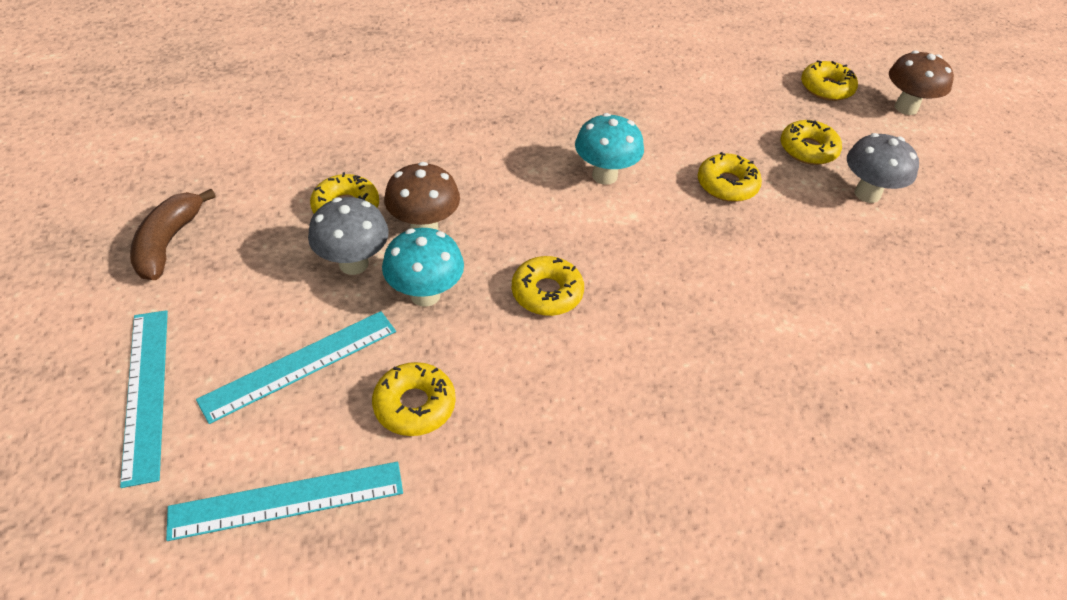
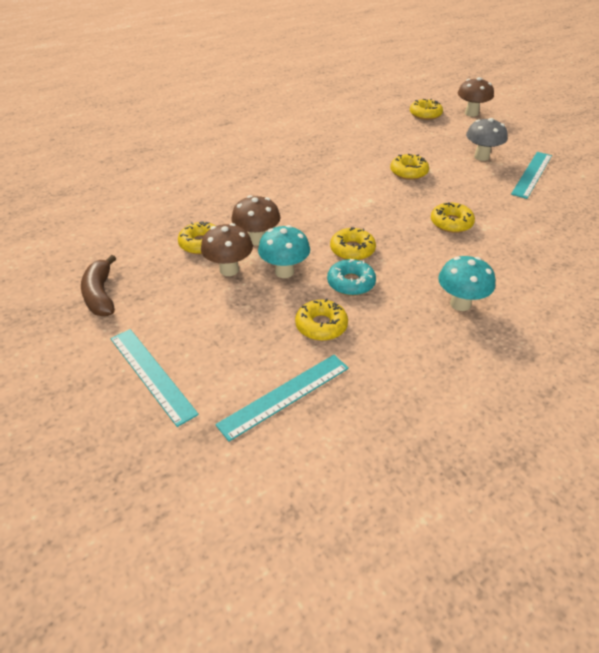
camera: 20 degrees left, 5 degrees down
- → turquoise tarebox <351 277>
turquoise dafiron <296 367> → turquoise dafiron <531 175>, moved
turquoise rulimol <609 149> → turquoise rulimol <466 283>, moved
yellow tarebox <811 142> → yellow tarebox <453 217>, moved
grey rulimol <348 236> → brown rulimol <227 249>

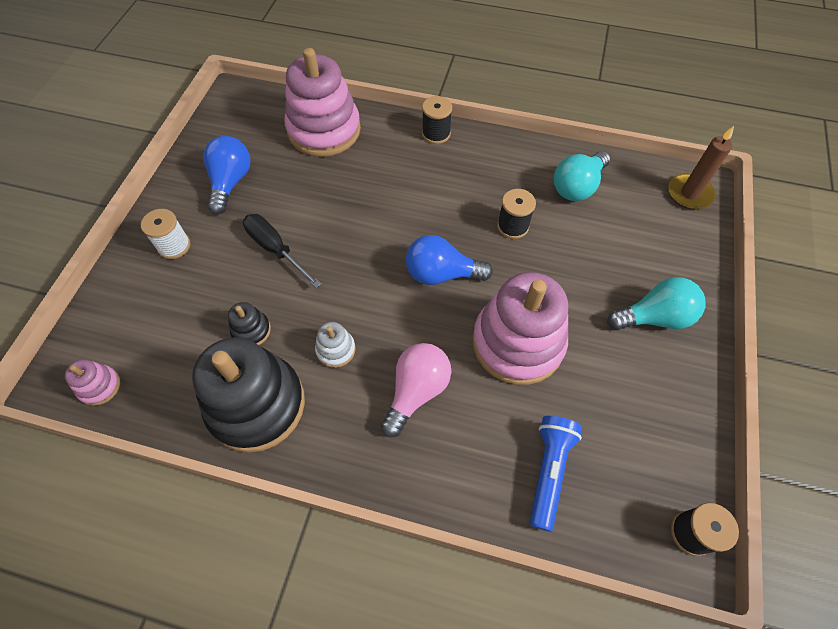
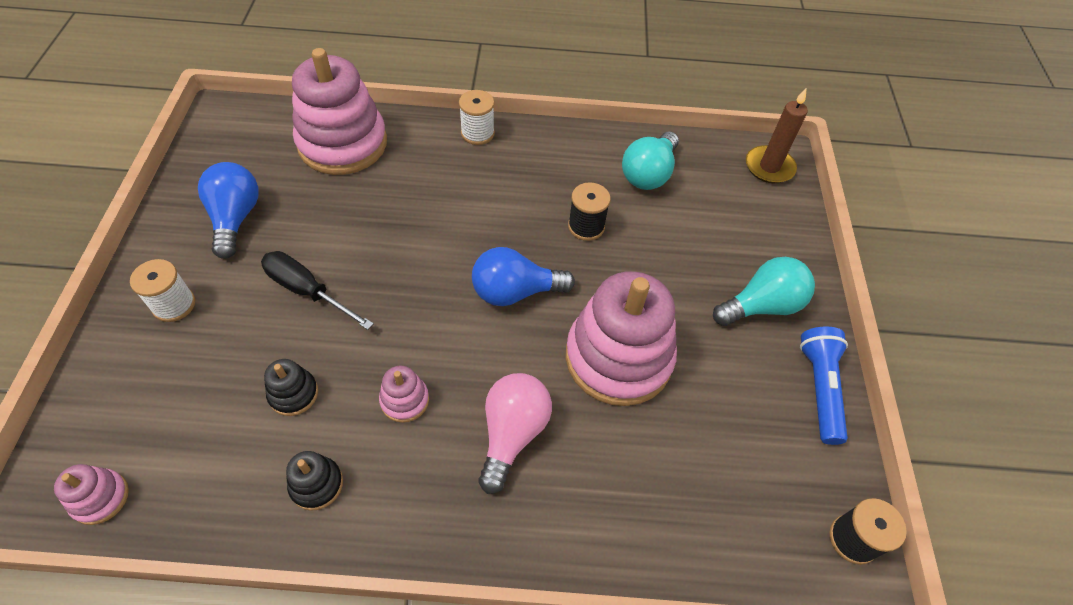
camera: 15 degrees left, 5 degrees down
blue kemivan <556 474> → blue kemivan <824 386>, moved
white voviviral <335 345> → pink voviviral <404 394>
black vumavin <437 120> → white vumavin <477 117>
black voviviral <248 395> → black voviviral <314 481>, x0.43

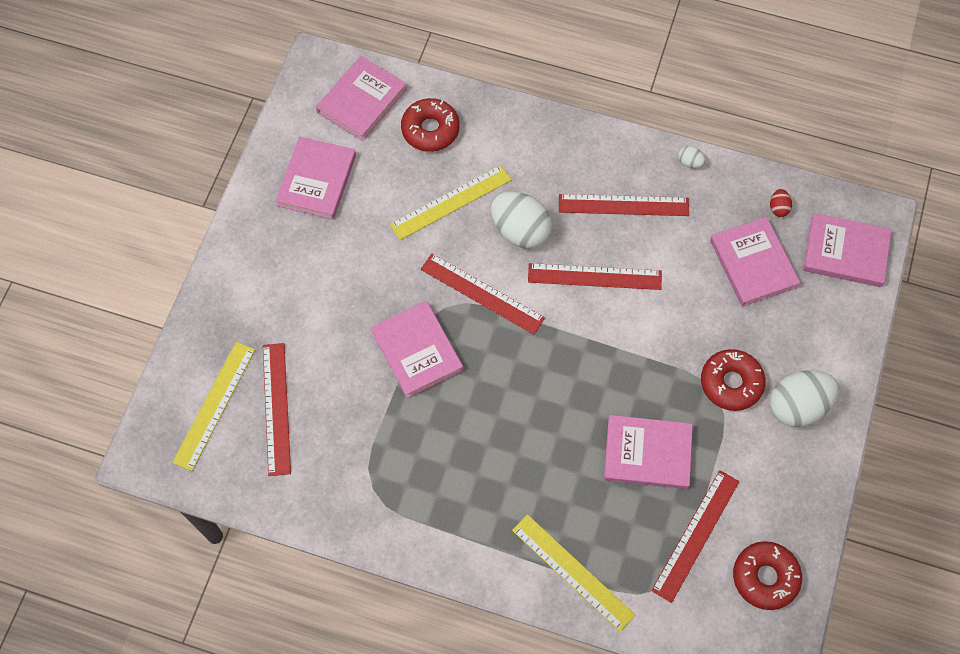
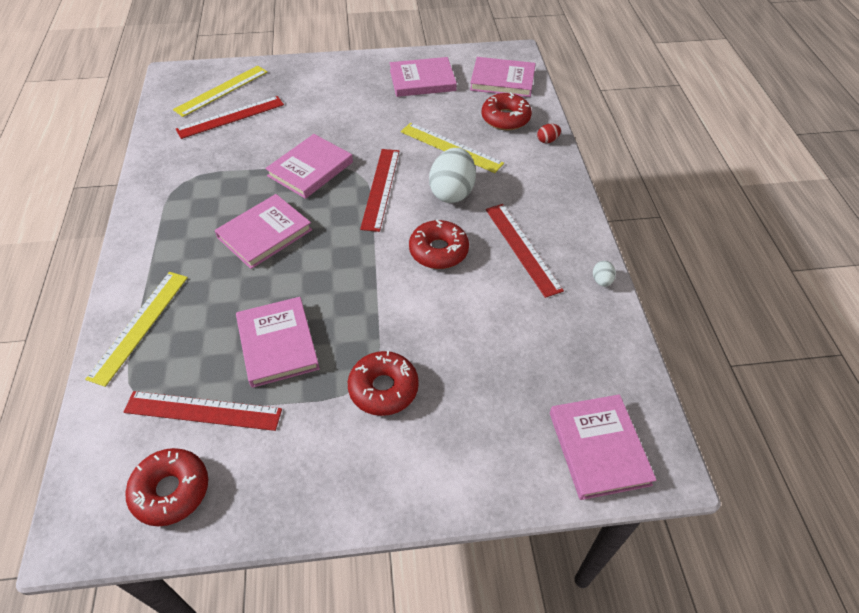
camera: 65 degrees right, 15 degrees down
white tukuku <804 398> → -
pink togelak <755 262> → pink togelak <263 231>, moved
red tukuku <781 203> → red tukuku <549 133>, moved
red dafiron <595 276> → red tarebox <439 244>
yellow dafiron <213 406> → yellow dafiron <220 91>, 45 degrees counterclockwise

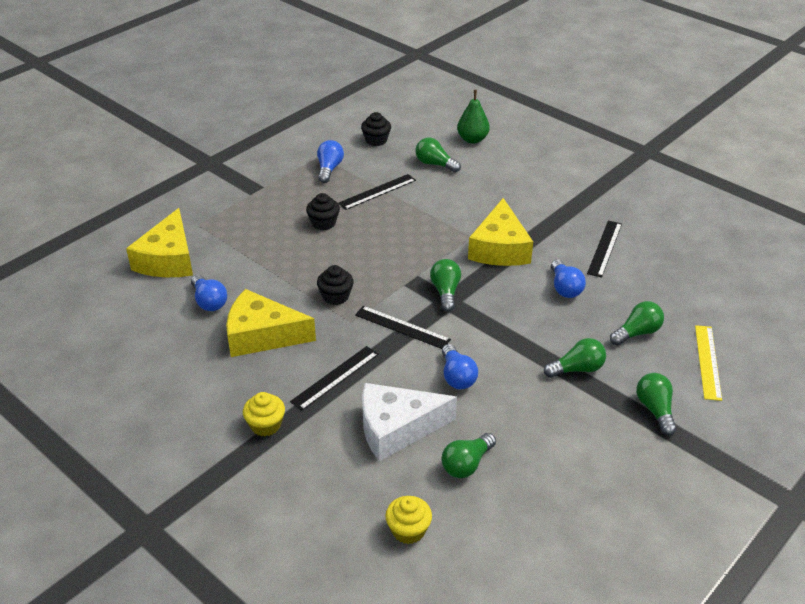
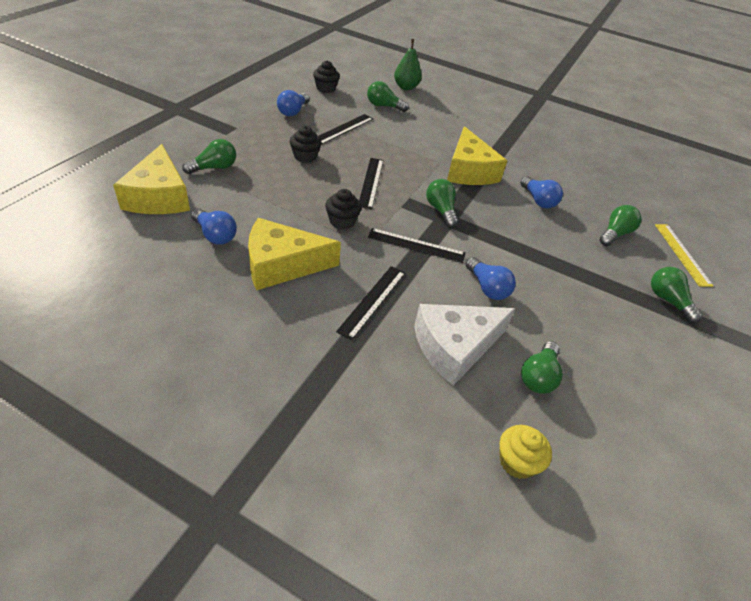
camera: 20 degrees left, 5 degrees up
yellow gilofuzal <264 414> → -
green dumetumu <575 358> → green dumetumu <209 156>, moved
black dafiron <604 249> → black dafiron <371 183>, moved
blue dumetumu <330 161> → blue dumetumu <293 103>, 150 degrees counterclockwise

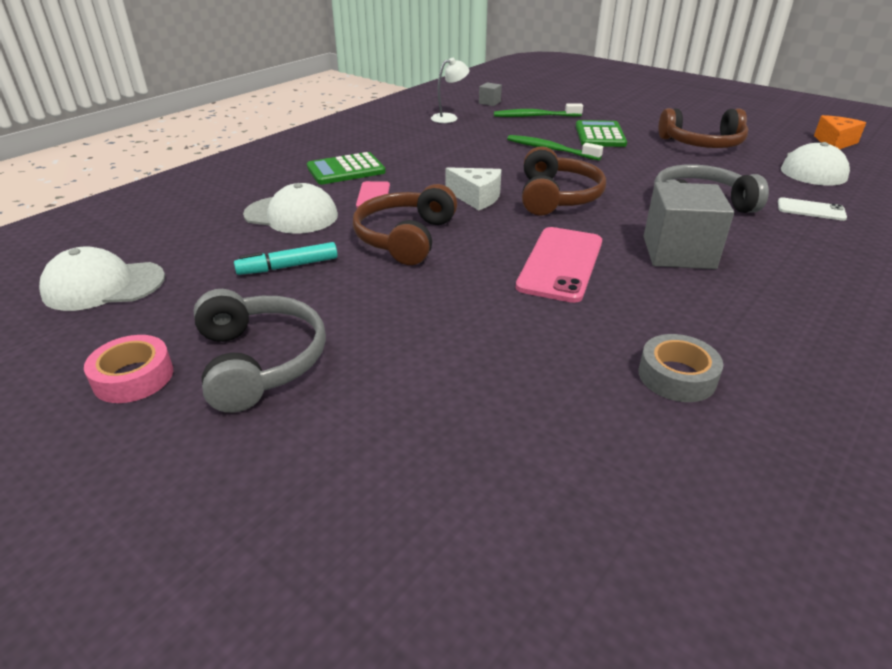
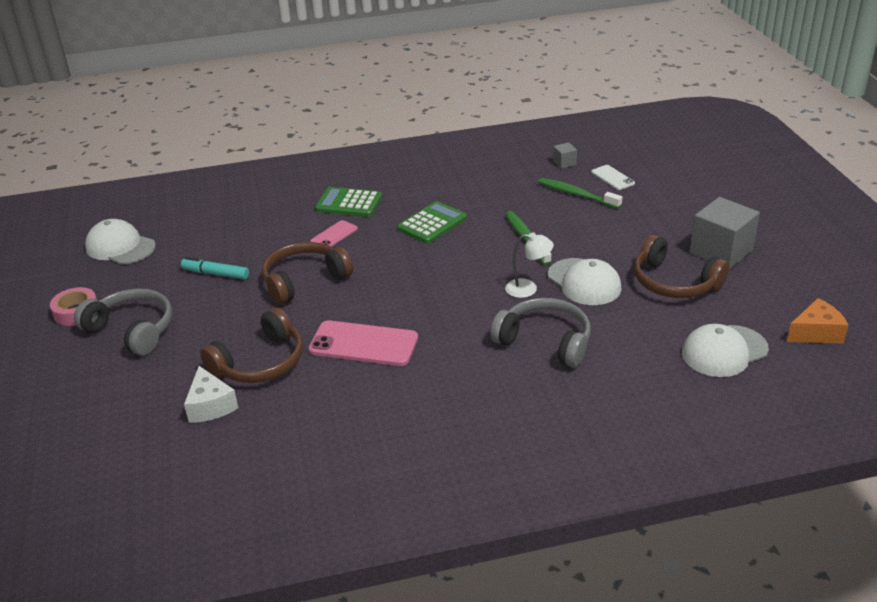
camera: 40 degrees right, 0 degrees up
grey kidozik <680 368> → -
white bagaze <290 208> → white bagaze <585 281>, moved
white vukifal <450 90> → white vukifal <529 265>, moved
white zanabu <473 188> → white zanabu <211 394>, moved
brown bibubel <564 181> → brown bibubel <251 345>, moved
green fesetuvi <601 133> → green fesetuvi <432 222>, moved
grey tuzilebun <689 225> → grey tuzilebun <725 233>, moved
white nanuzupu <812 209> → white nanuzupu <613 177>, moved
grey bibubel <260 351> → grey bibubel <123 321>, 75 degrees counterclockwise
pink nanuzupu <559 265> → pink nanuzupu <363 343>, 45 degrees clockwise

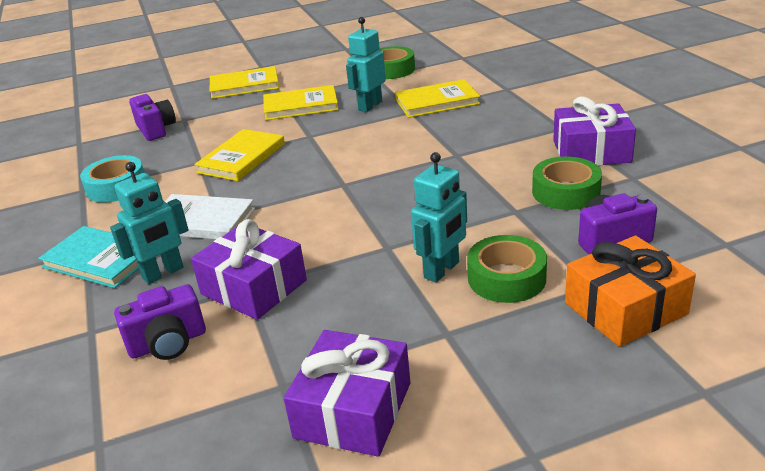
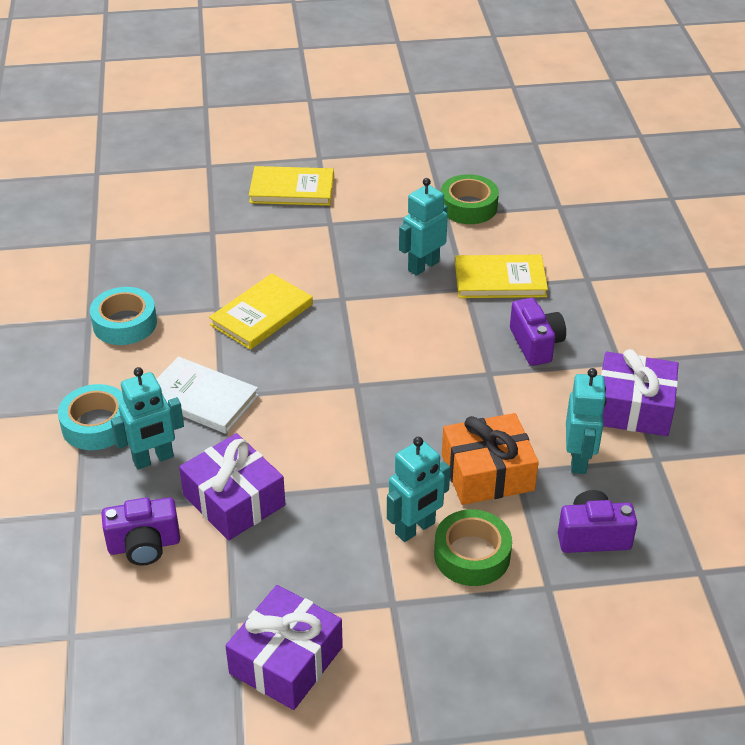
camera: 10 degrees right, 10 degrees up
yellow togelak <301 102> → -
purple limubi <152 117> → purple limubi <538 332>, moved
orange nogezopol <630 291> → orange nogezopol <490 459>, moved
turquoise togelak <88 257> → turquoise kidozik <91 417>
green kidozik <567 183> → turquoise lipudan <586 421>

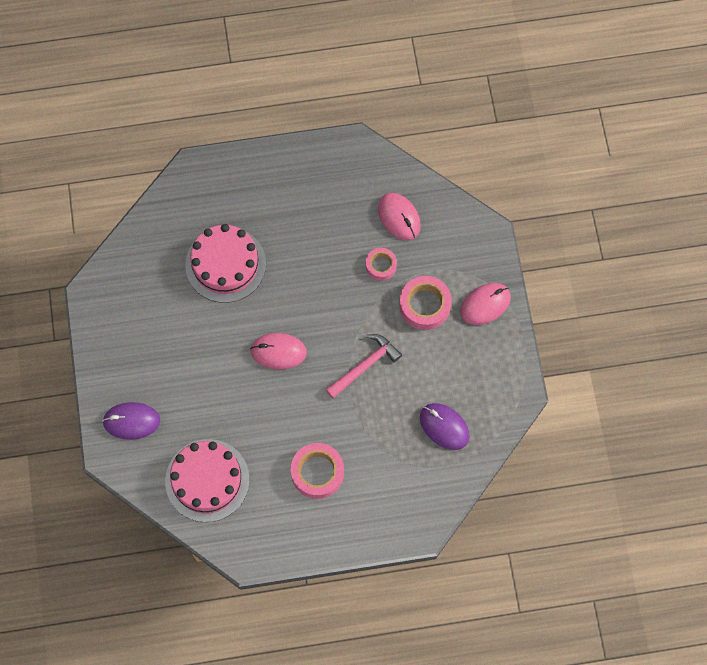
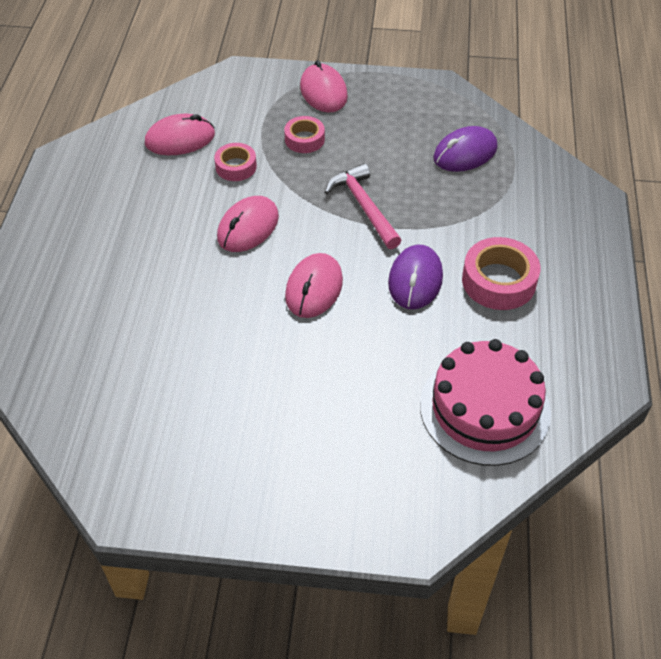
camera: 75 degrees left, 20 degrees down
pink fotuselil <225 263> → -
- → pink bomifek <248 224>
purple bomifek <131 421> → purple bomifek <415 277>, moved
pink kidozik <426 303> → pink kidozik <304 134>, x0.62

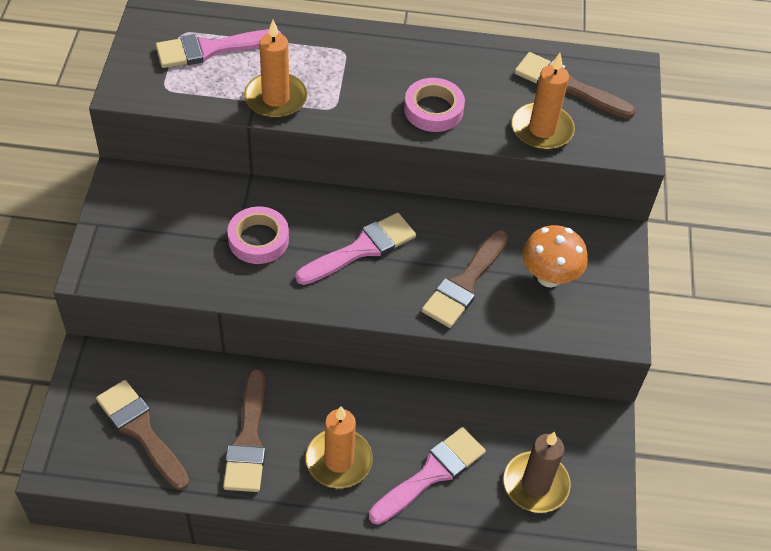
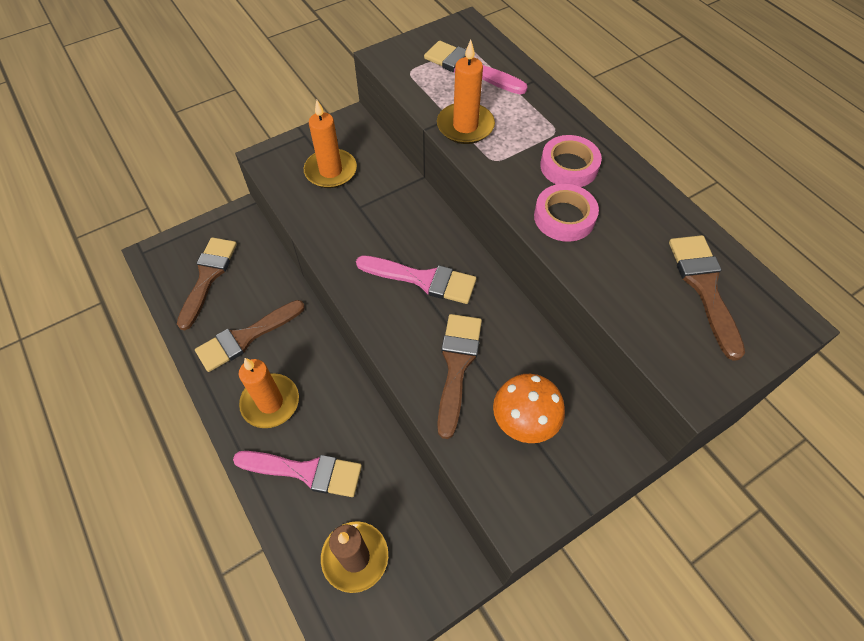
camera: 55 degrees right, 5 degrees up
pink kidozik <258 235> → pink kidozik <571 161>, moved
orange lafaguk <543 101> → orange lafaguk <330 144>, moved
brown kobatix <465 279> → brown kobatix <459 376>, 105 degrees clockwise

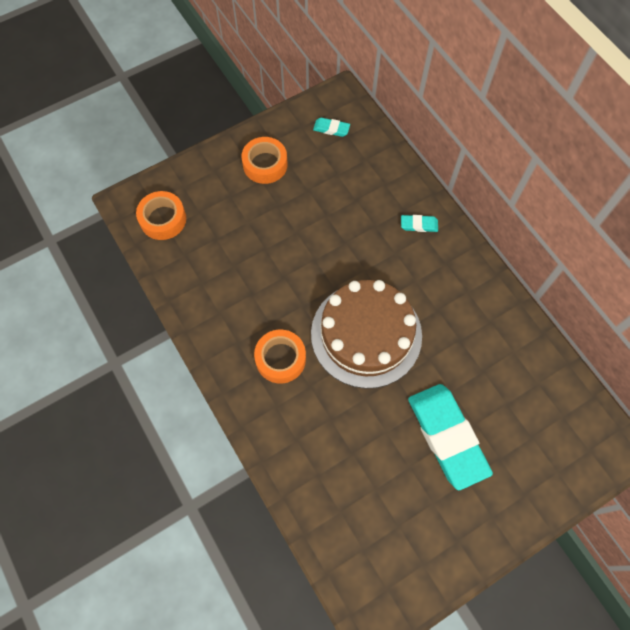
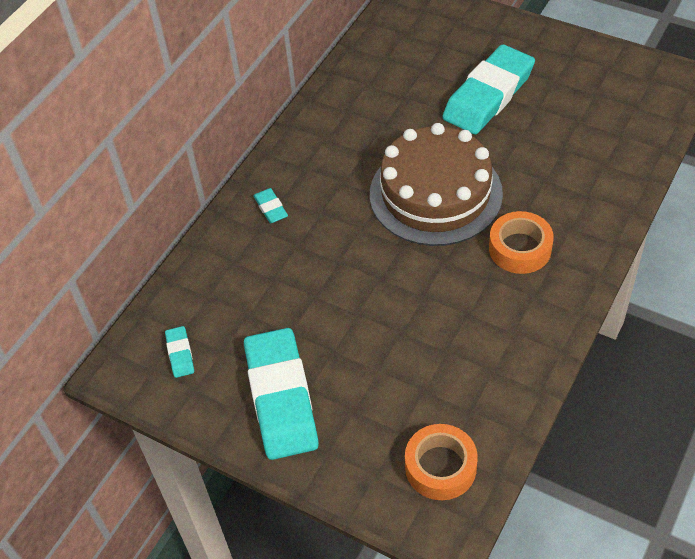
camera: 115 degrees left, 15 degrees down
orange kidozik <264 160> → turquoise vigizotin <281 394>

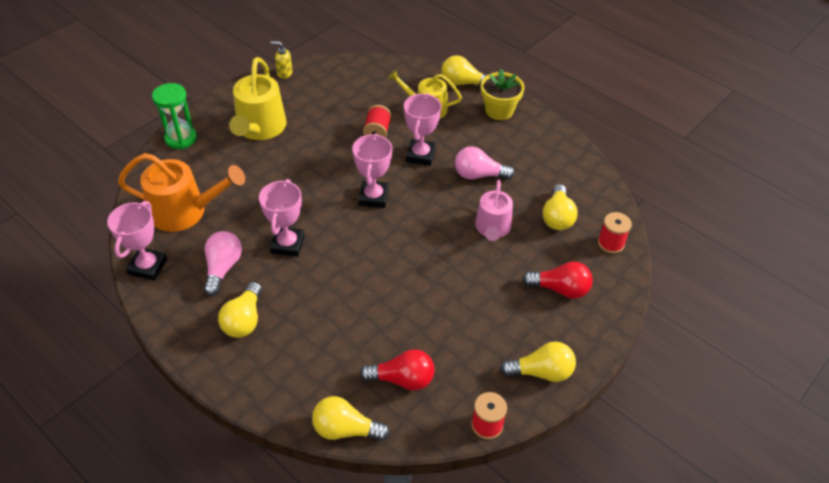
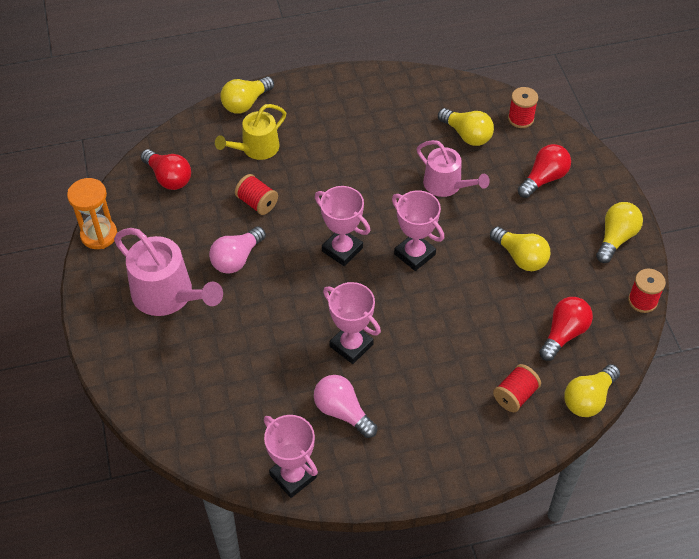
camera: 55 degrees left, 5 degrees up
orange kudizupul <181 192> → -
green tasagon <174 116> → -
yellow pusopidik <503 94> → -
- → red dumetumu <166 169>
- → red vumavin <517 388>
yellow dumetumu <240 310> → yellow dumetumu <520 249>, moved
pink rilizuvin <423 129> → pink rilizuvin <418 230>, moved
pink dumetumu <485 163> → pink dumetumu <237 250>, moved
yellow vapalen <281 60> → orange tasagon <92 213>
yellow kudizupul <258 98> → pink kudizupul <168 272>

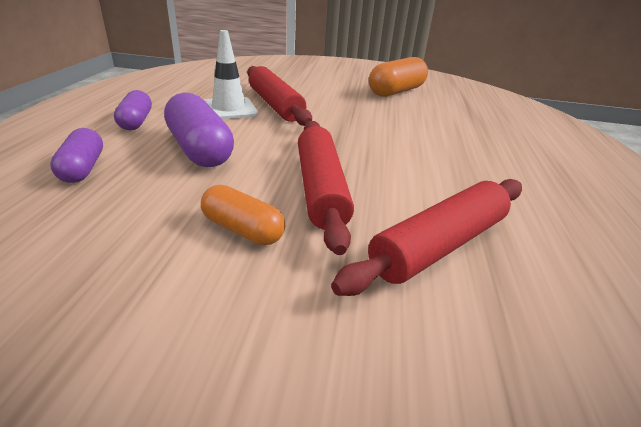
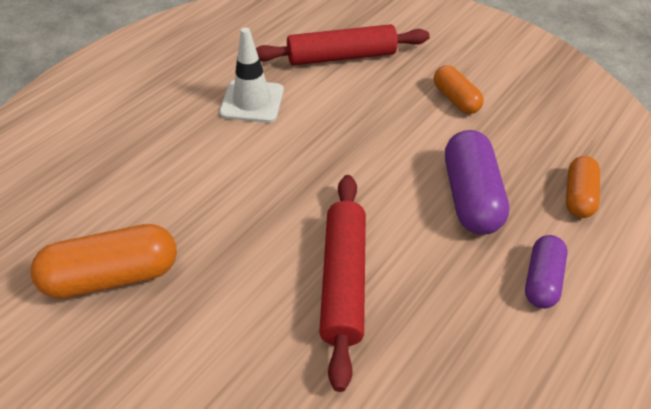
camera: 150 degrees left, 15 degrees up
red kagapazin <326 188> → -
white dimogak <231 74> → white dimogak <251 75>, moved
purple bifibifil <76 155> → orange bifibifil <583 187>

